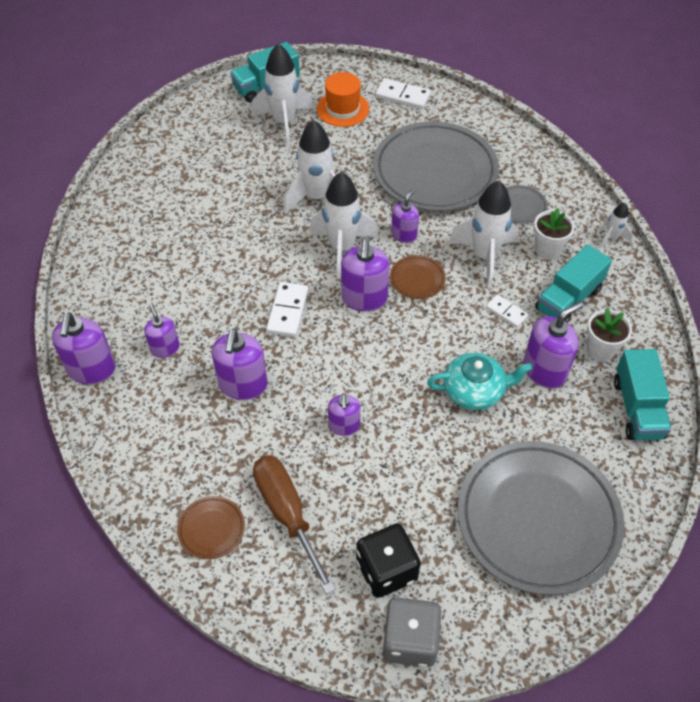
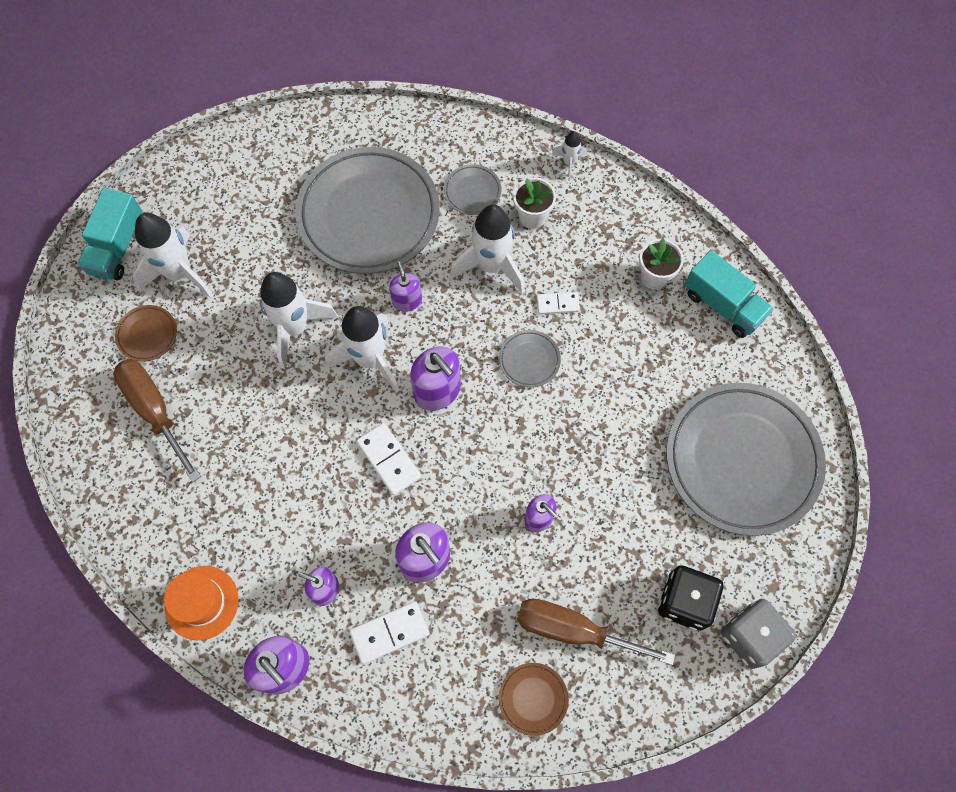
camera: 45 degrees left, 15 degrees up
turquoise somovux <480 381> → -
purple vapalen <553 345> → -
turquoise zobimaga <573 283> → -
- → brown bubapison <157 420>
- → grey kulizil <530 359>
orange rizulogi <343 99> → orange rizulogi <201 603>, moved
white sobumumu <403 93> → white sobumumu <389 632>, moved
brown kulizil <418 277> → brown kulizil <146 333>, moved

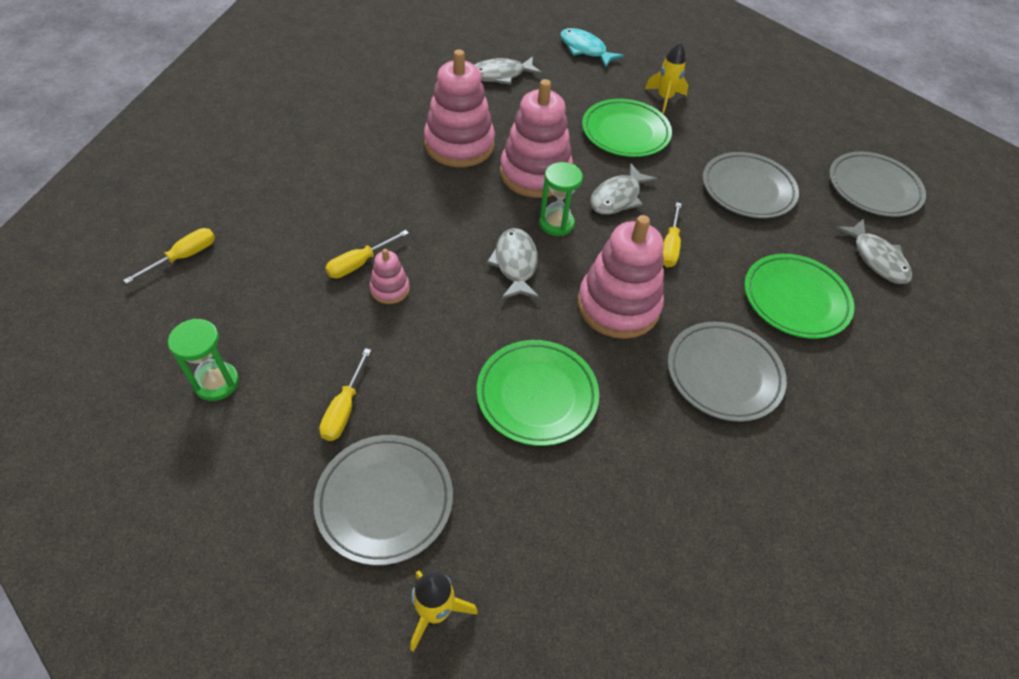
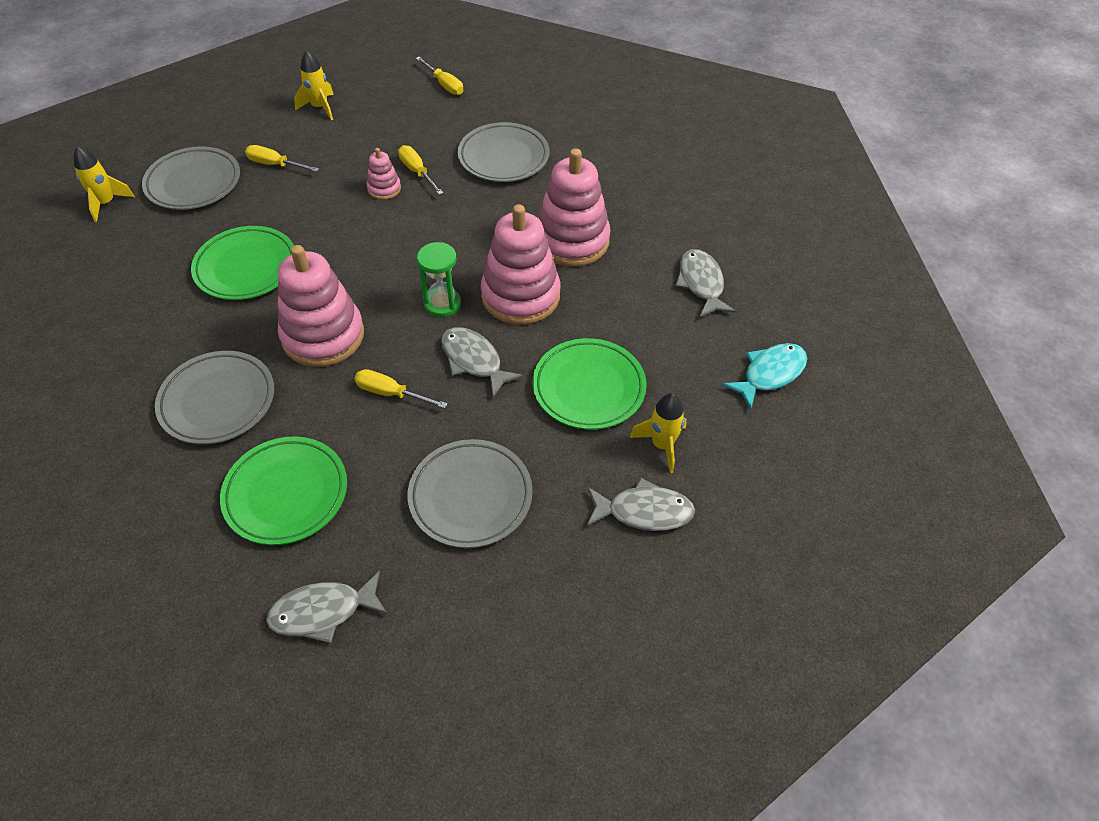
camera: 100 degrees right, 0 degrees up
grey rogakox <513 264> → grey rogakox <641 504>, moved
grey kulizil <877 184> → grey kulizil <503 152>, moved
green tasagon <203 360> → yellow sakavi <314 85>

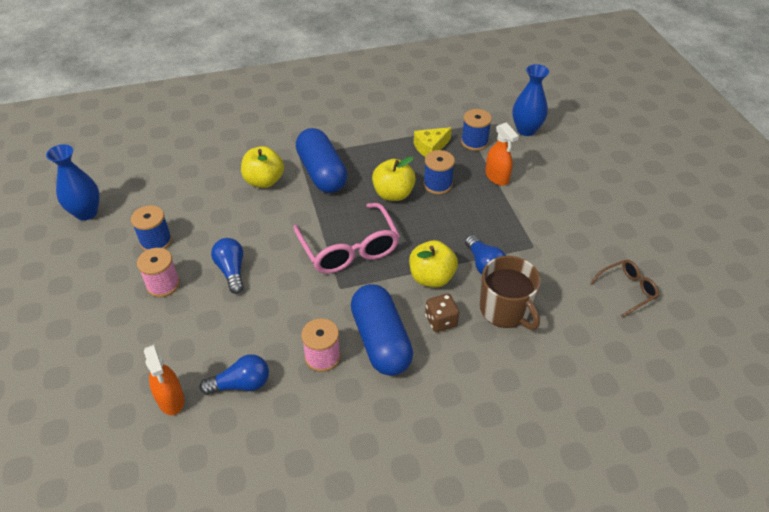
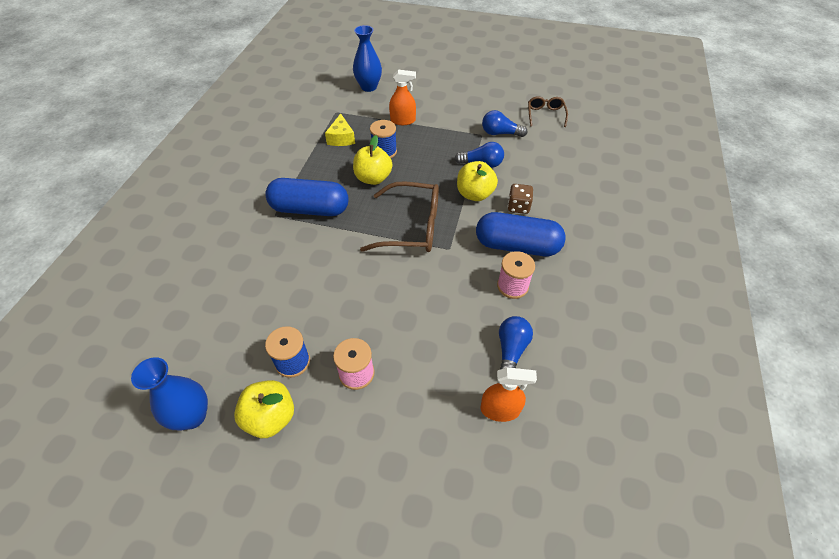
camera: 60 degrees left, 5 degrees up
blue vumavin <476 130> → -
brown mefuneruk <510 293> → -
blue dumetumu <227 266> → blue dumetumu <504 123>, moved
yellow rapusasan <262 167> → yellow rapusasan <264 409>, moved
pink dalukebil <346 238> → brown dalukebil <399 216>

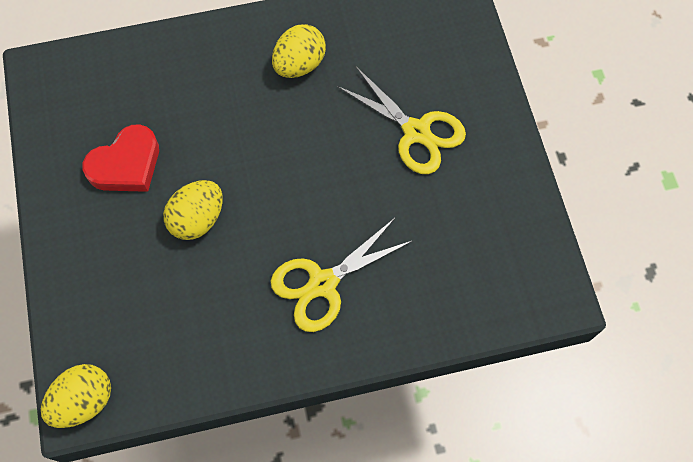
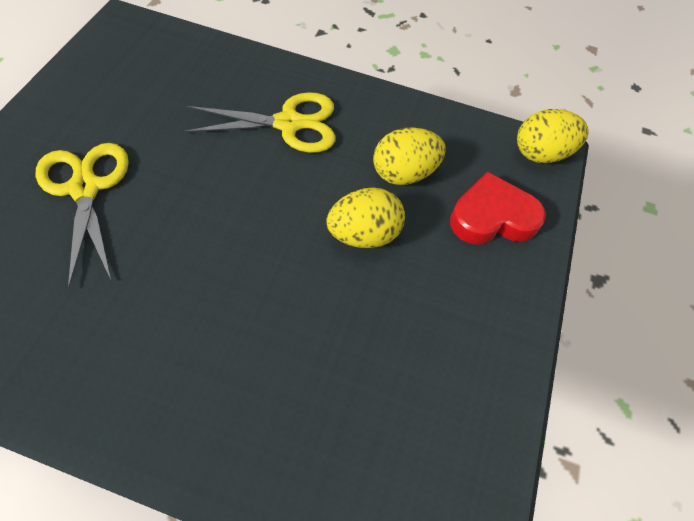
camera: 155 degrees left, 10 degrees down
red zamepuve <121 158> → red zamepuve <498 208>, moved
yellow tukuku <299 51> → yellow tukuku <409 156>, moved

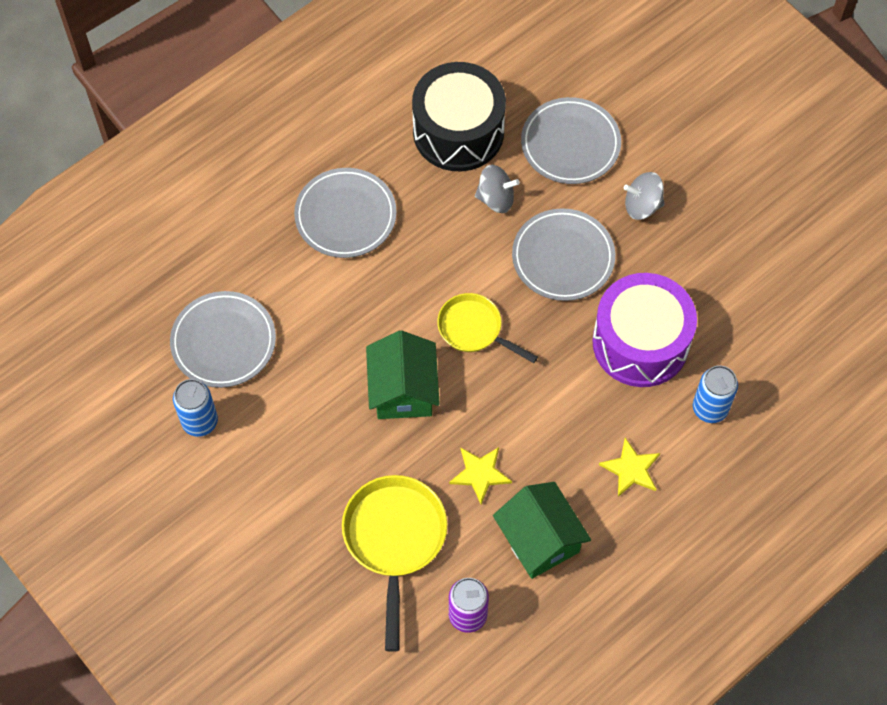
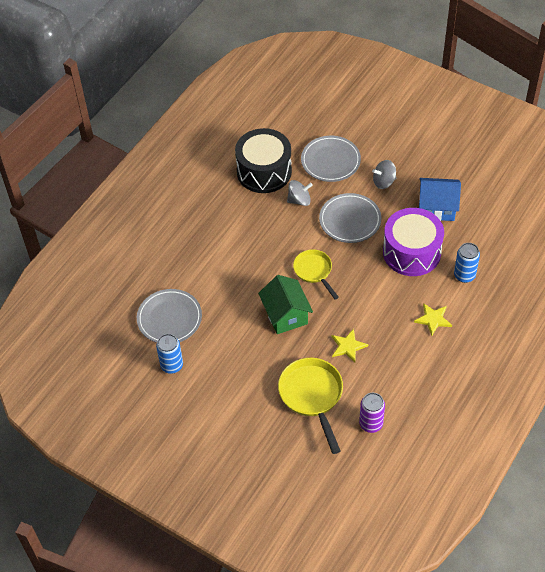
camera: 15 degrees left, 10 degrees down
grey kulizil <345 213> → -
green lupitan <542 530> → -
- → blue lupitan <440 199>
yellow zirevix <487 328> → yellow zirevix <316 274>, 45 degrees clockwise

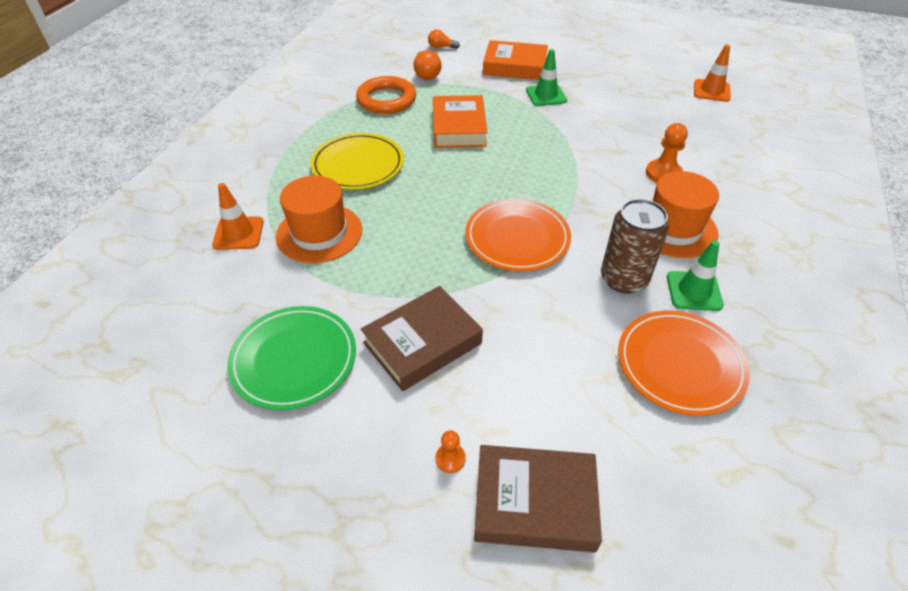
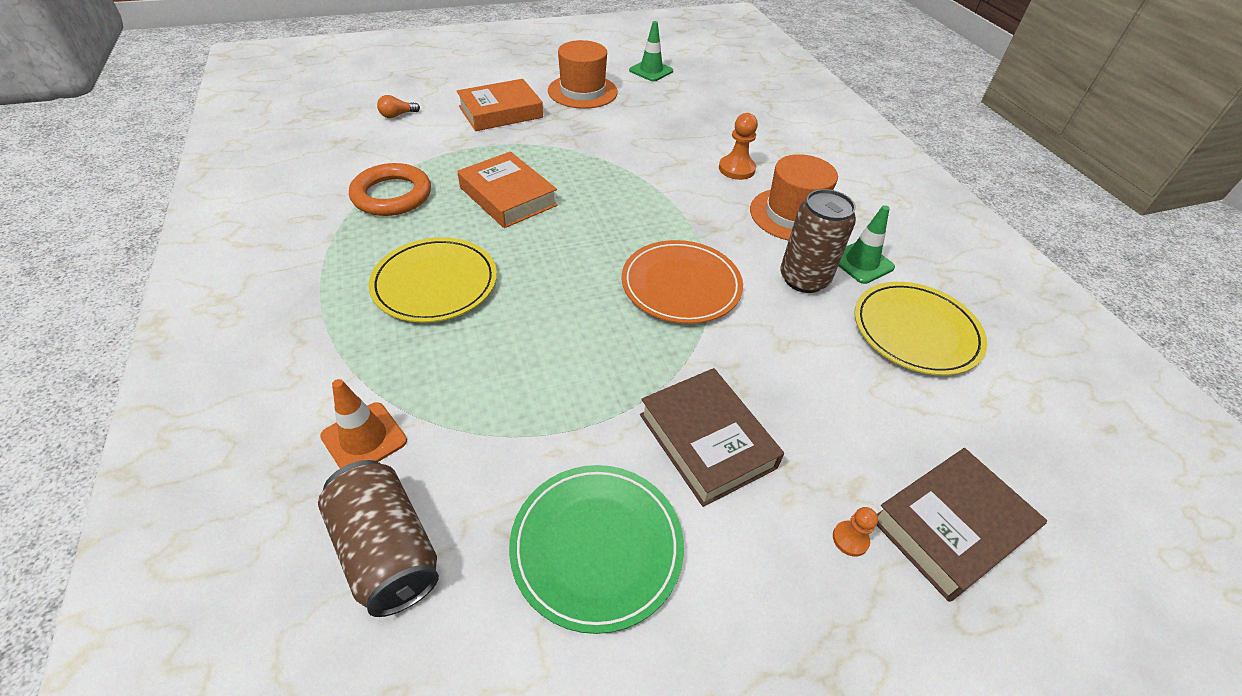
camera: 40 degrees left, 0 degrees up
orange dumetumu <428 65> → -
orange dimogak <712 73> → -
- → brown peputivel <378 538>
orange rizulogi <319 219> → orange rizulogi <583 74>, moved
green dimogak <546 77> → green dimogak <651 51>, moved
orange kulizil <684 363> → yellow kulizil <920 328>
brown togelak <422 338> → brown togelak <712 437>, 45 degrees counterclockwise

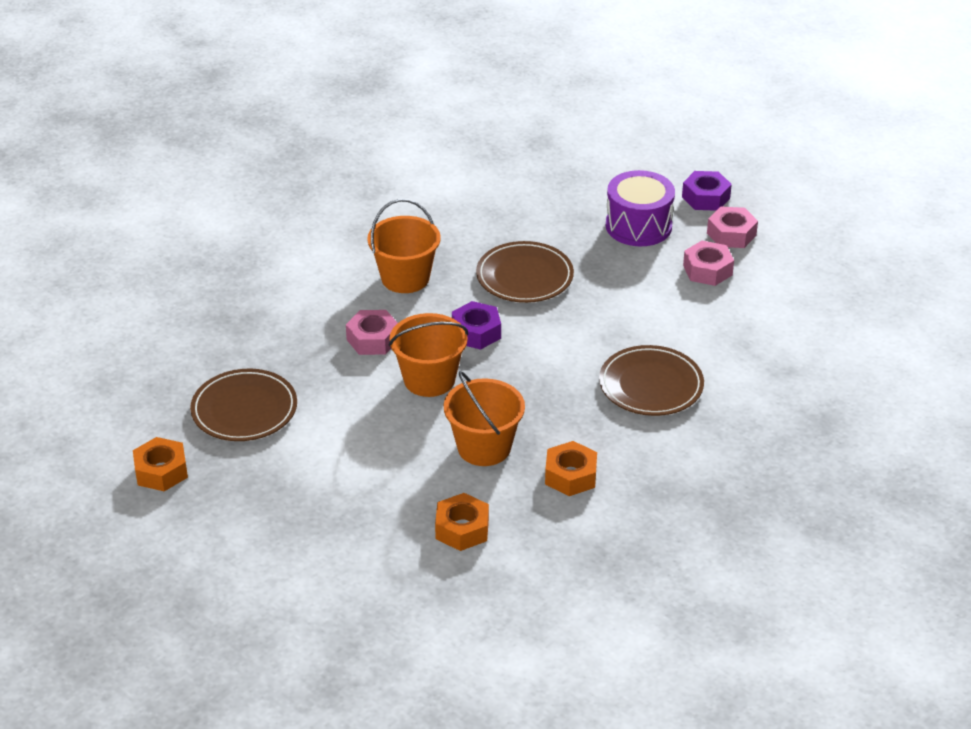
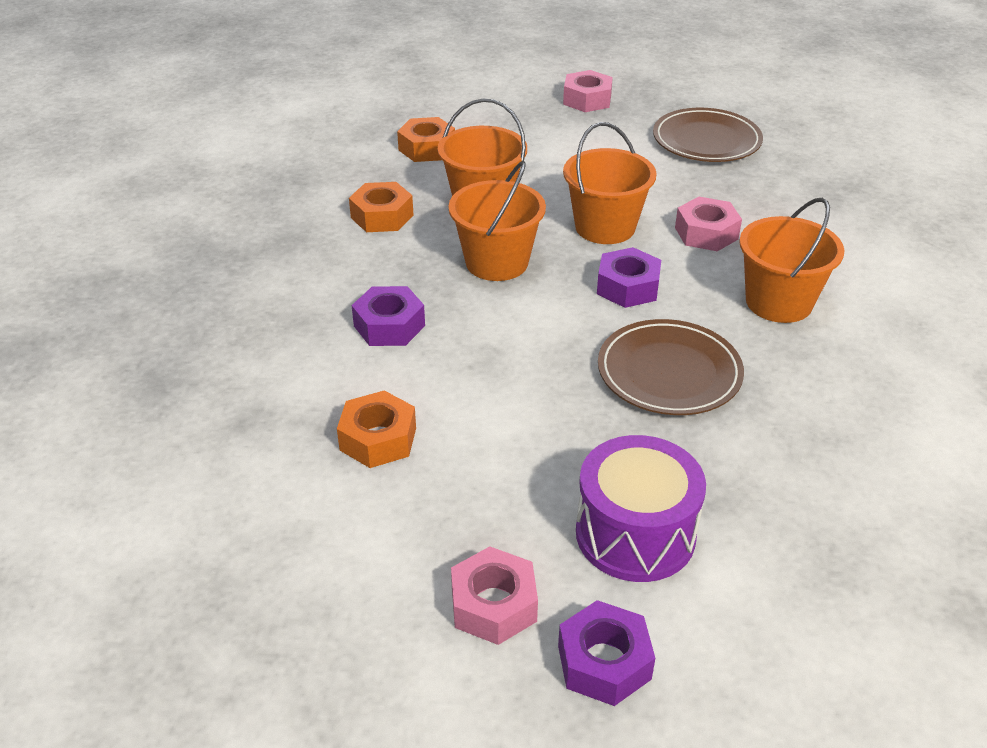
camera: 140 degrees right, 0 degrees up
- → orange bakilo <497 221>
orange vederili <160 464> → orange vederili <376 429>, moved
pink vederili <708 263> → pink vederili <588 91>, moved
brown kulizil <651 380> → purple vederili <388 316>

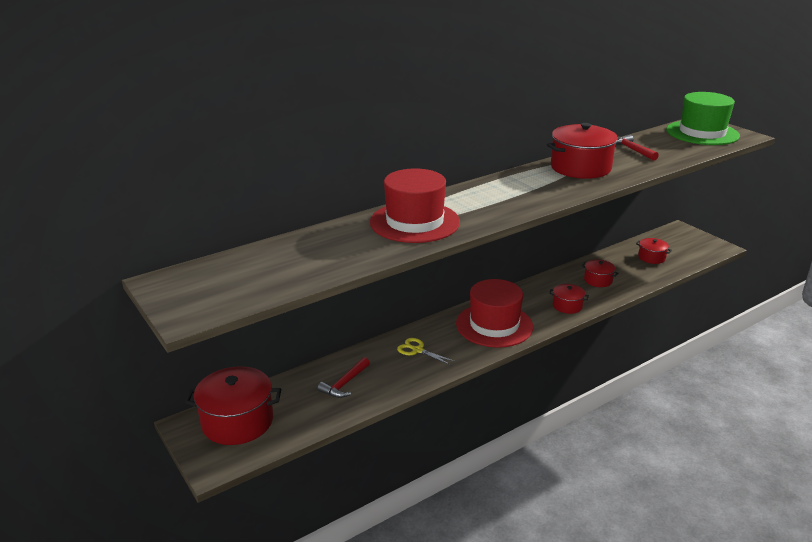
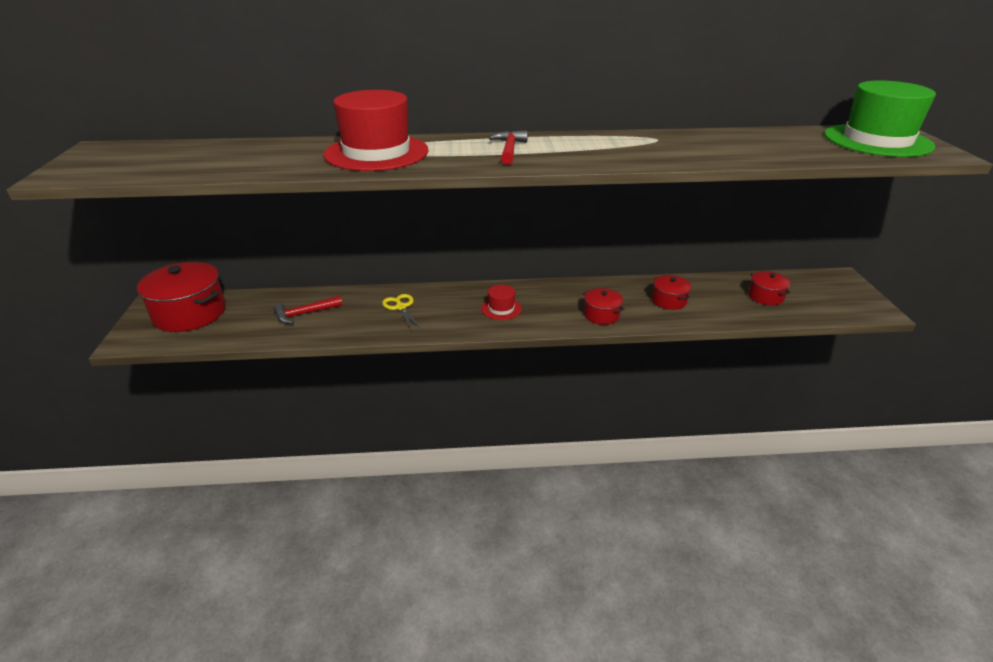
camera: 30 degrees right, 5 degrees up
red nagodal <583 151> → -
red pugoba <637 148> → red pugoba <508 147>, moved
red rizulogi <494 313> → red rizulogi <501 302>, x0.46

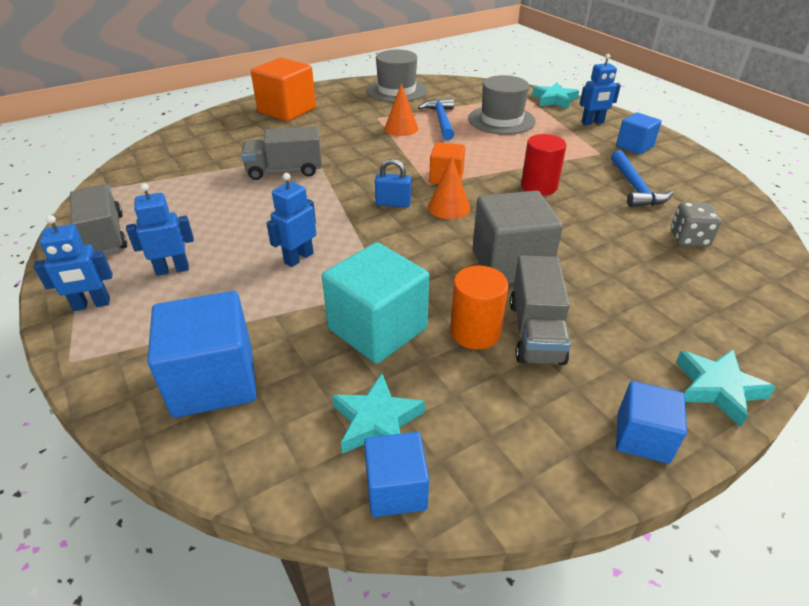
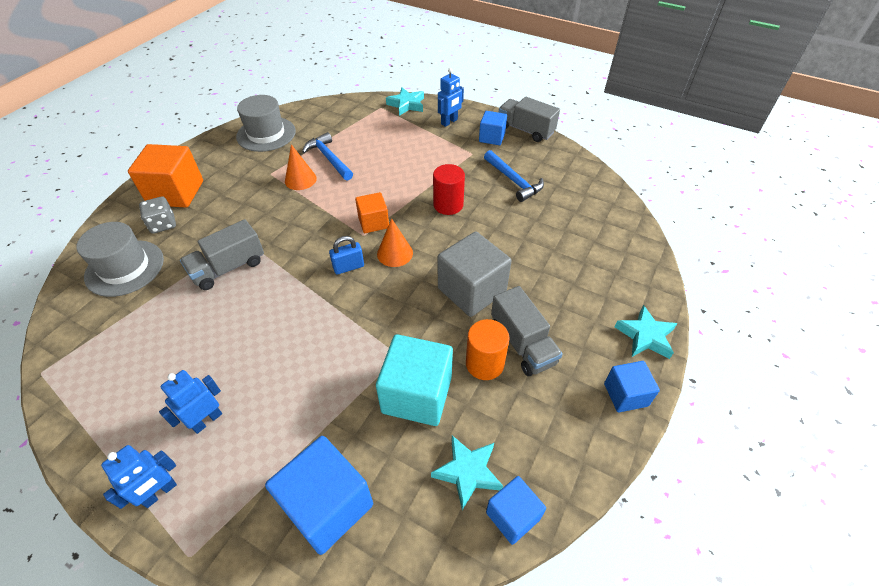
camera: 30 degrees left, 10 degrees up
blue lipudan <291 220> → -
grey zobimaga <98 219> → grey zobimaga <529 119>, moved
grey rizulogi <502 105> → grey rizulogi <120 259>, moved
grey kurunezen <696 224> → grey kurunezen <157 215>, moved

